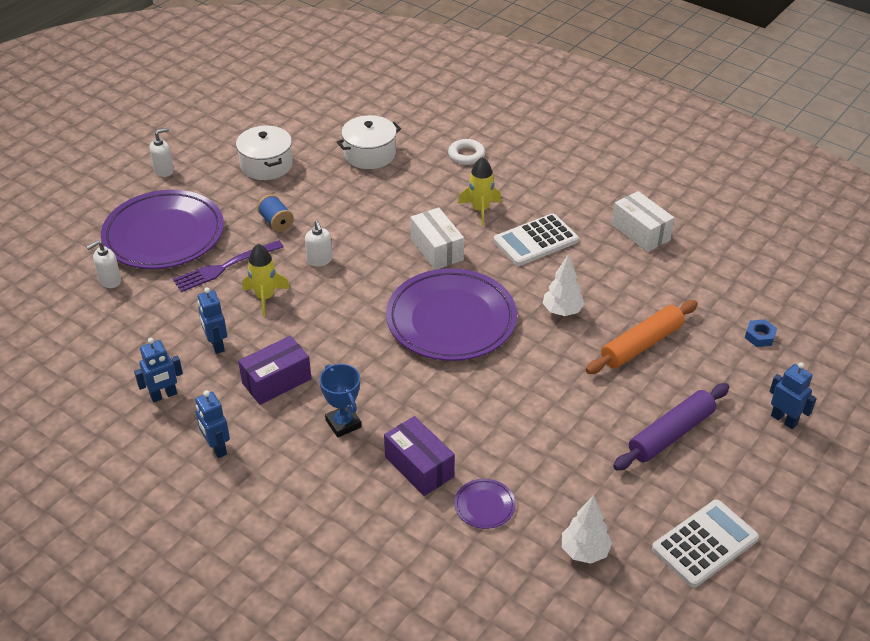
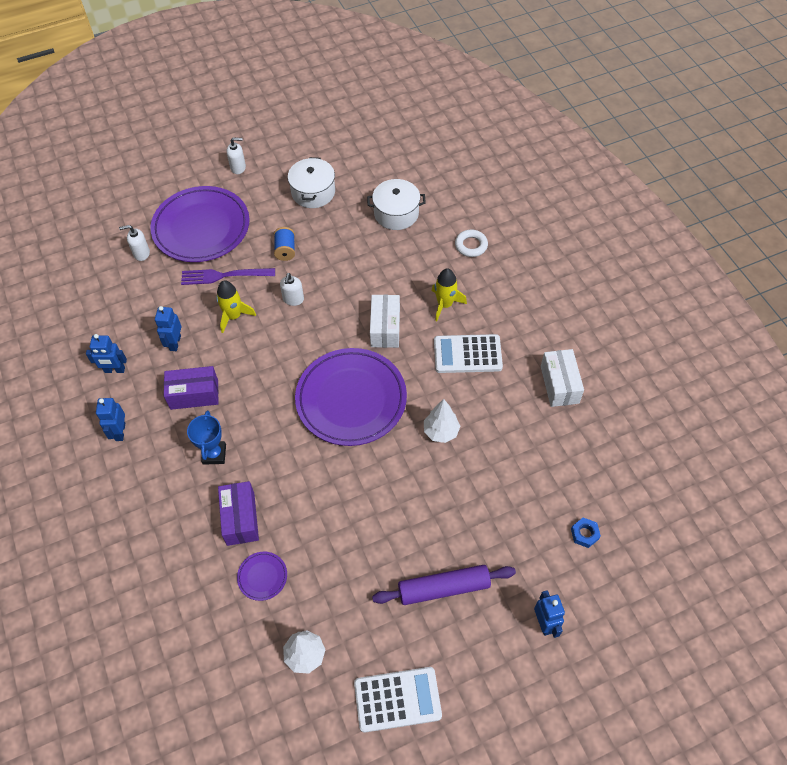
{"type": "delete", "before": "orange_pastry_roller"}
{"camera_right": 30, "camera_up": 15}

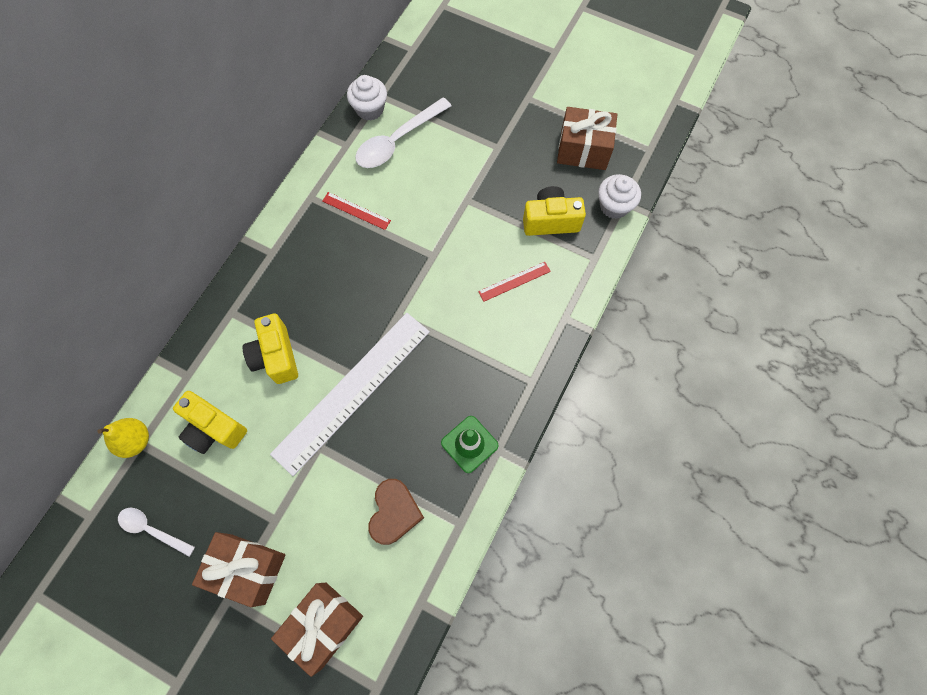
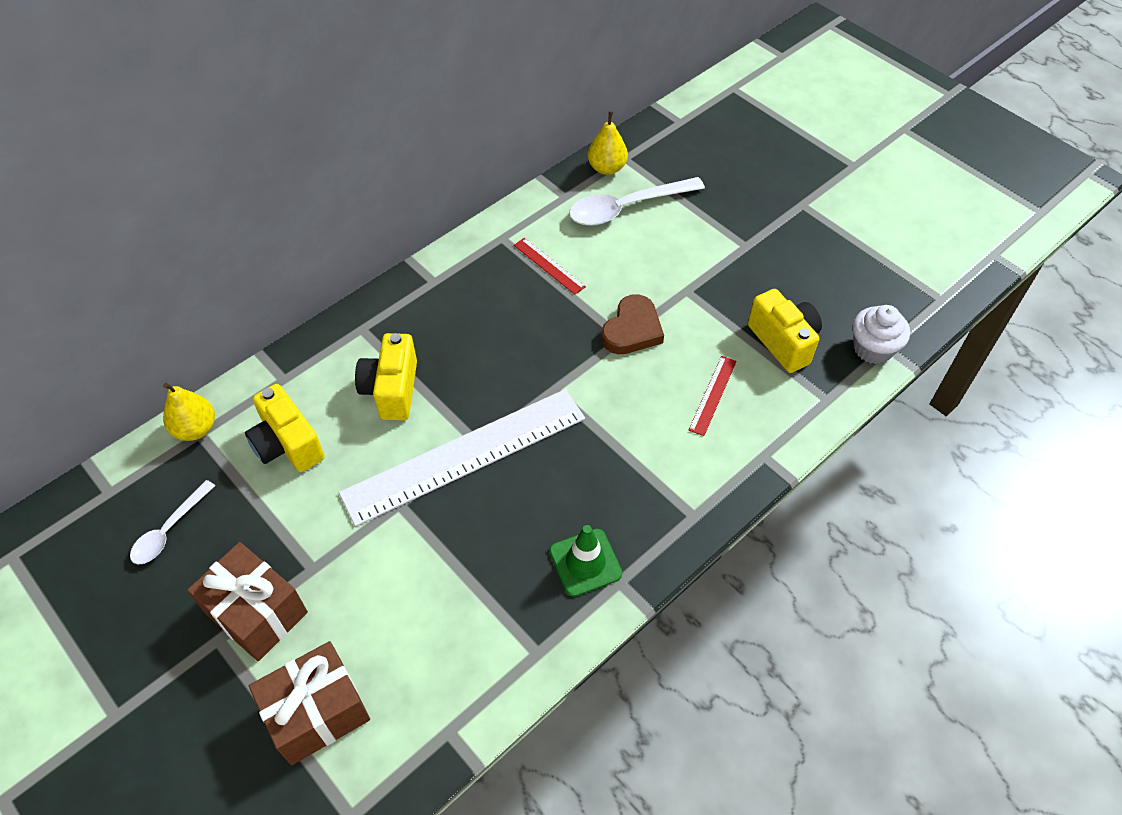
{"type": "replace", "before": "pure_white_fairy_cake (1st from left)", "after": "golden_pear_fruit (2nd from left)"}
{"type": "delete", "before": "brown_present (3rd from left)"}
{"type": "rotate", "before": "golden_compact_camera (3rd from left)", "turn": 45}
{"type": "rotate", "before": "scarlet_measuring_stick (2nd from left)", "turn": -60}
{"type": "move", "before": "brown_heart_shape"}
{"type": "rotate", "before": "pure_white_spoon (1st from left)", "turn": -105}
{"camera_right": 20, "camera_up": -15}

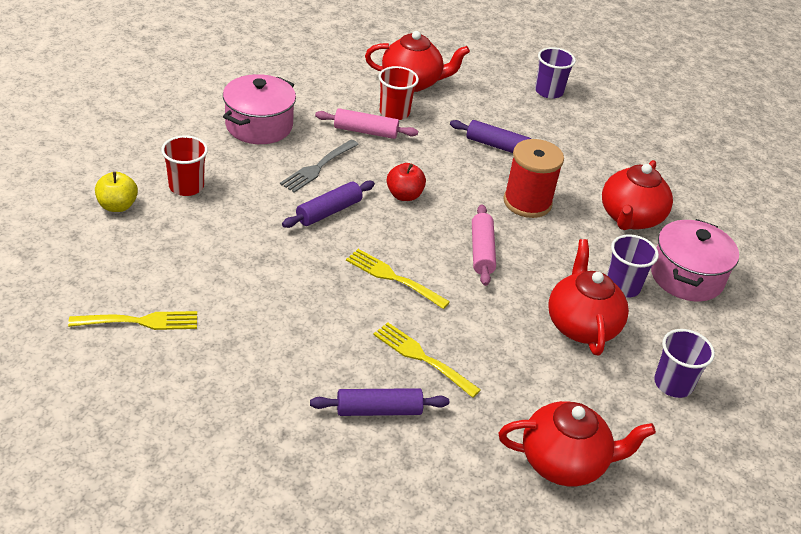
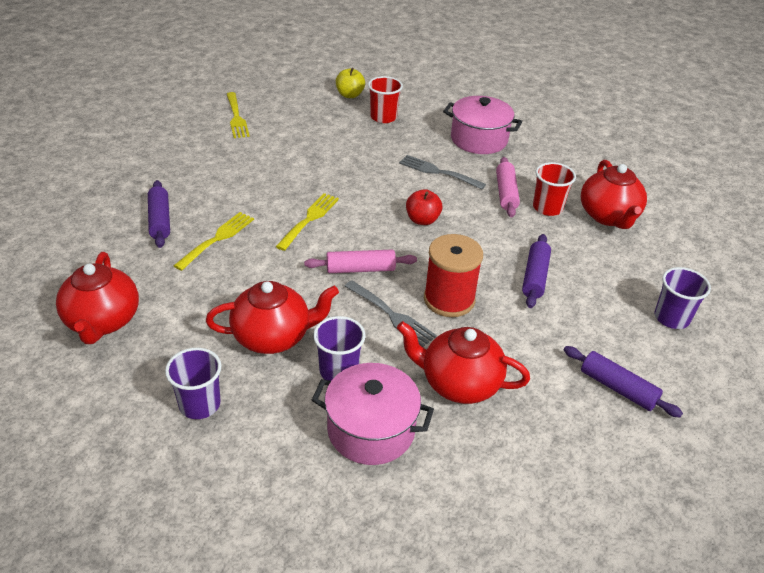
{"type": "move", "before": "violet_pastry_roller (1st from left in the first image)", "after": "violet_pastry_roller (3rd from left)"}
{"type": "insert", "after": "gray_dinner_fork (1st from left)"}
{"camera_right": 85, "camera_up": 0}

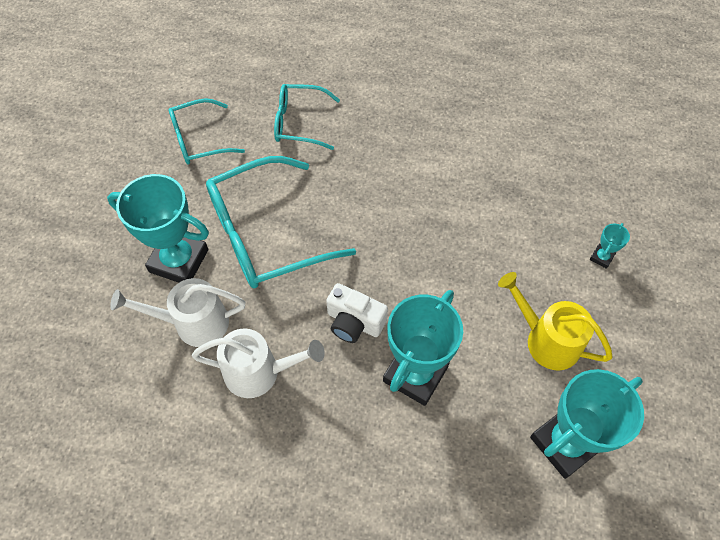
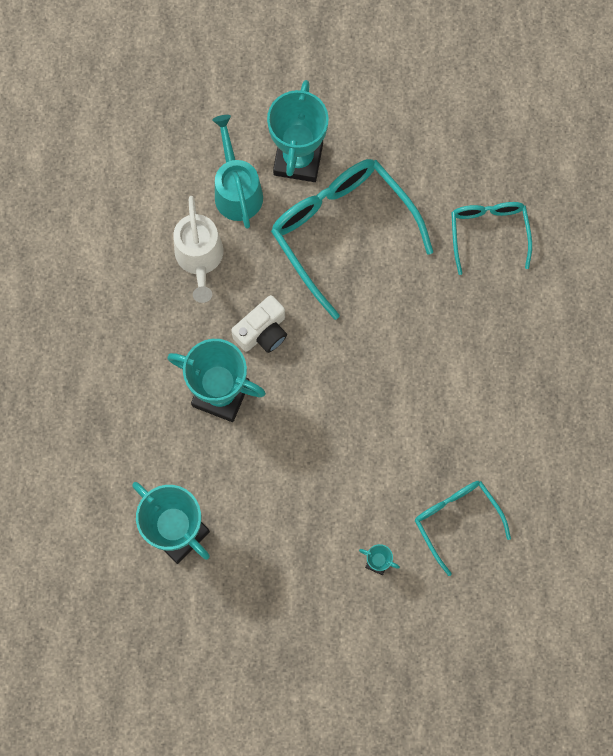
{"type": "move", "before": "teal_eyeglasses (1st from left in the first image)", "after": "teal_eyeglasses (2nd from left)"}
{"type": "delete", "before": "golden_watering_can"}
{"type": "recolor", "before": "pure_white_watering_can (1st from left)", "after": "teal_watering_can"}
{"type": "rotate", "before": "pure_white_compact_camera", "turn": -150}
{"camera_right": 80, "camera_up": 15}

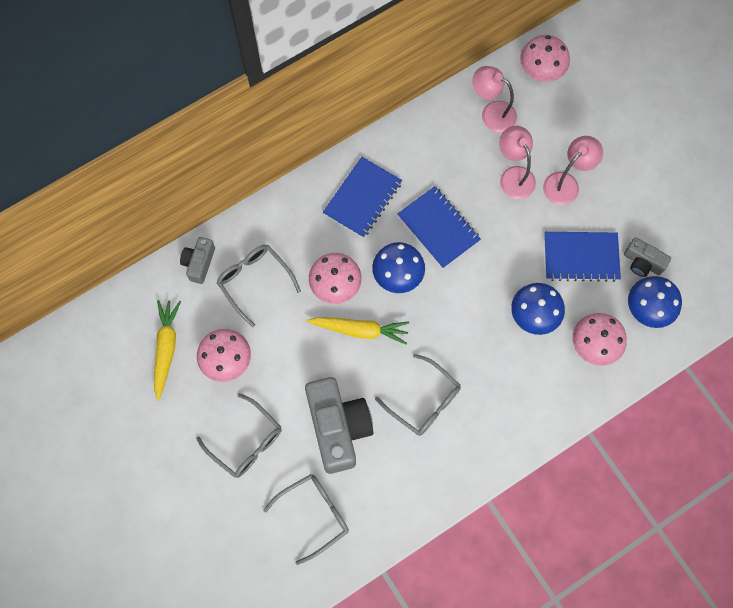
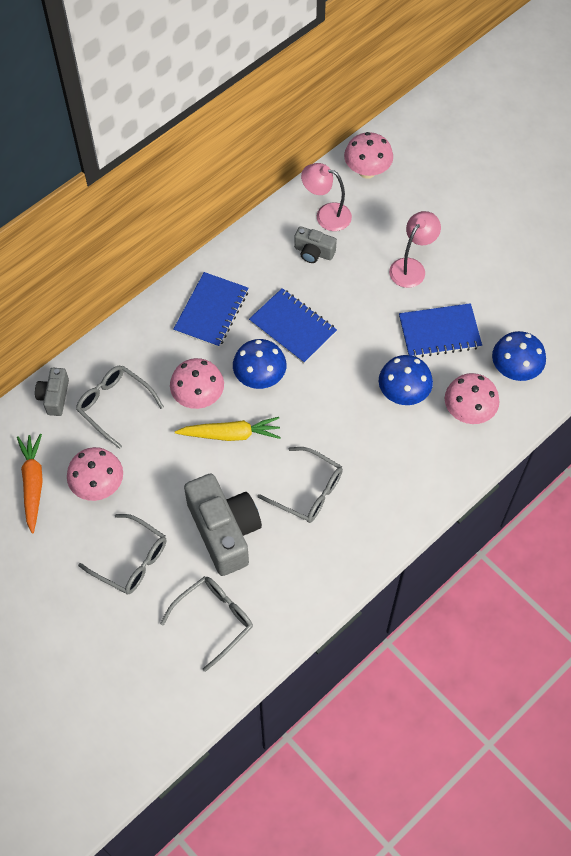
{"type": "delete", "before": "pink_desk_lamp (2nd from left)"}
{"type": "move", "before": "gray_compact_camera (3rd from left)"}
{"type": "recolor", "before": "golden_root_vegetable (1st from left)", "after": "orange_root_vegetable"}
{"camera_right": -10, "camera_up": -10}

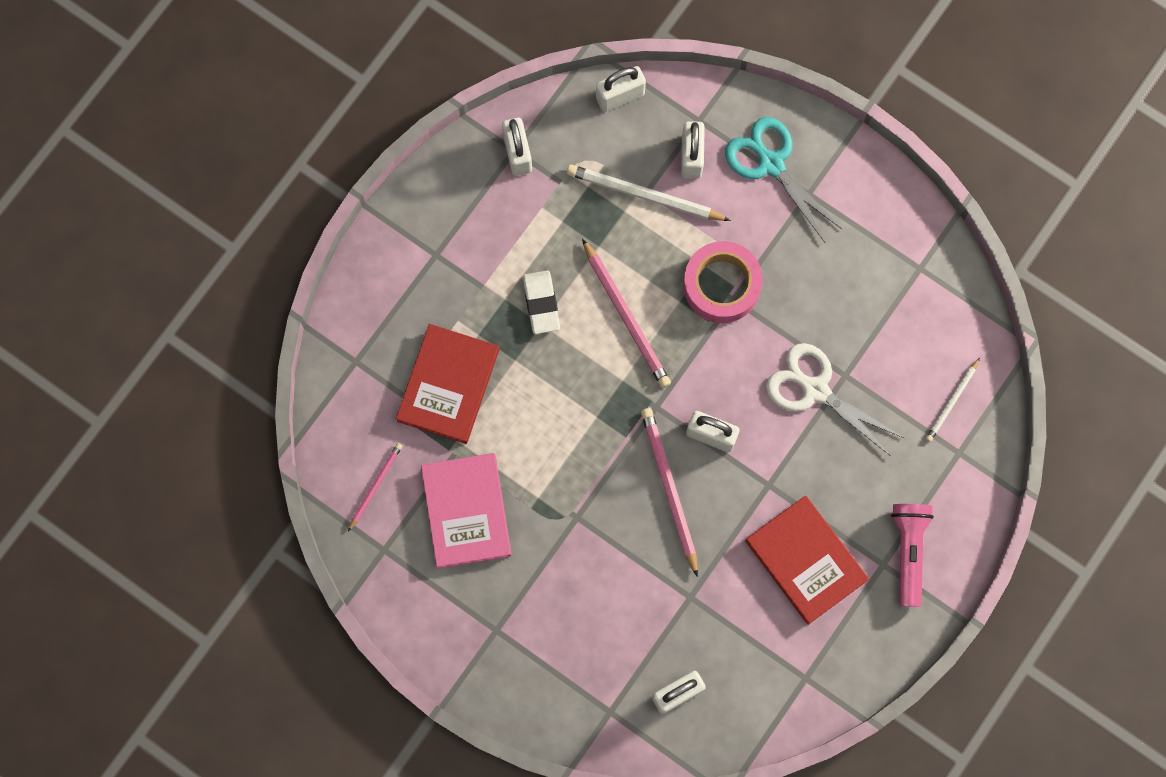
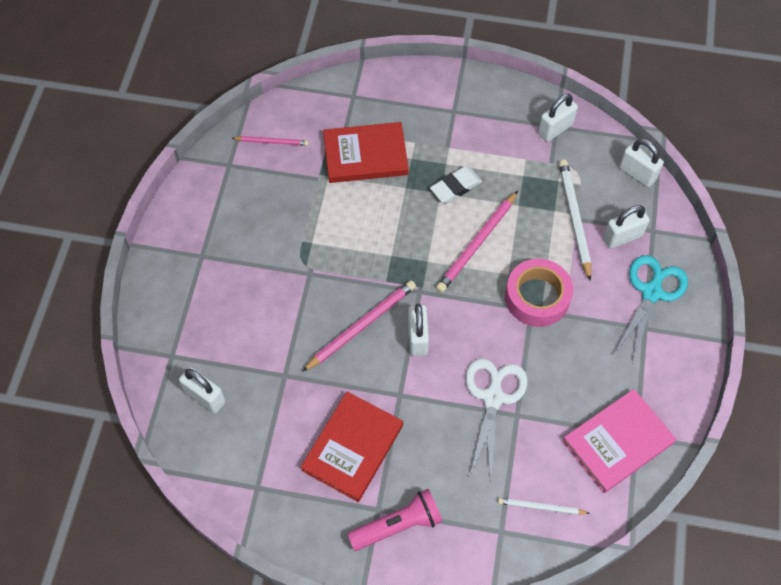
{"type": "move", "before": "pink_book"}
{"camera_right": 65, "camera_up": -15}

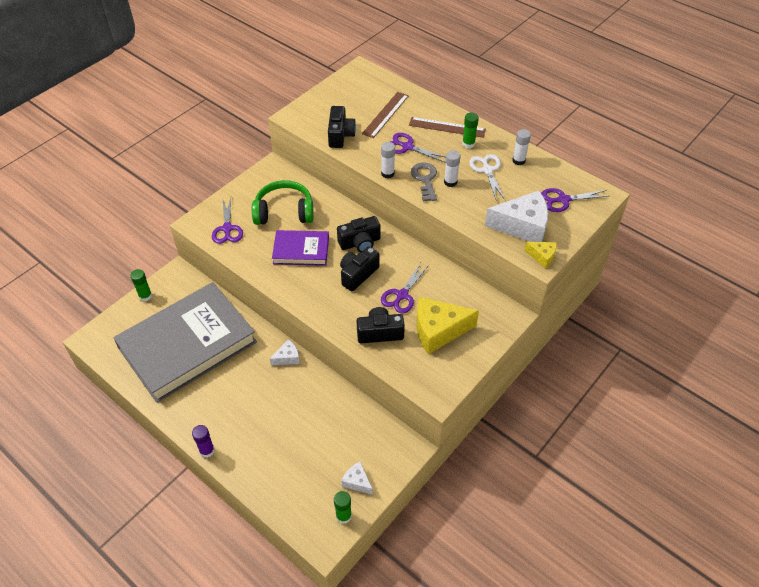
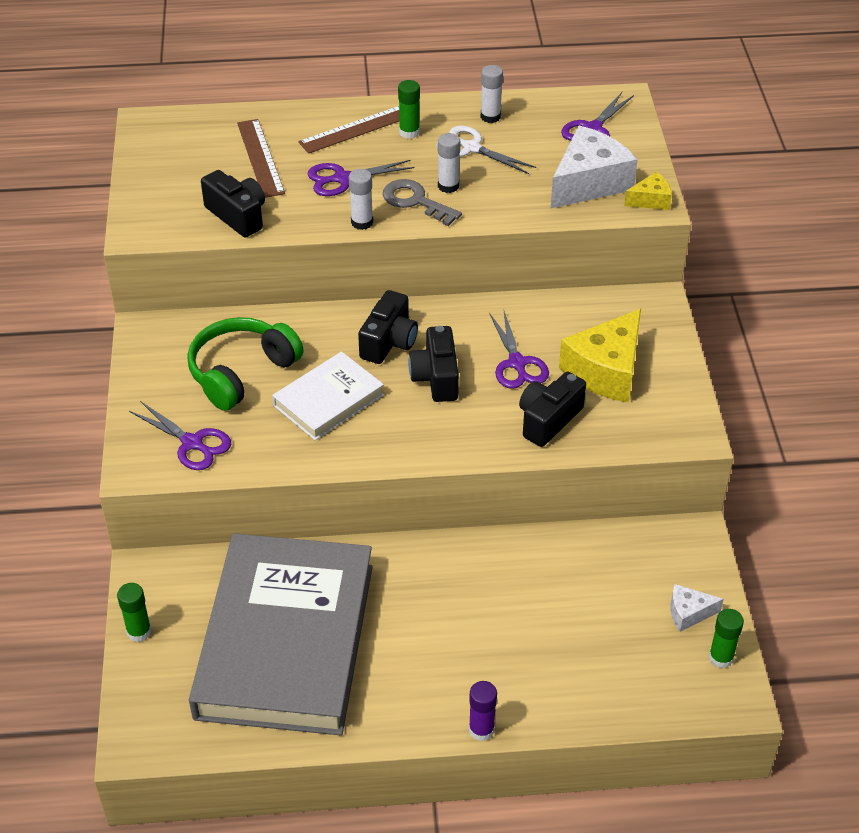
{"type": "recolor", "before": "violet_book", "after": "pure_white_book"}
{"type": "delete", "before": "pure_white_piece_of_cheese (1st from left)"}
{"camera_right": -45, "camera_up": -5}

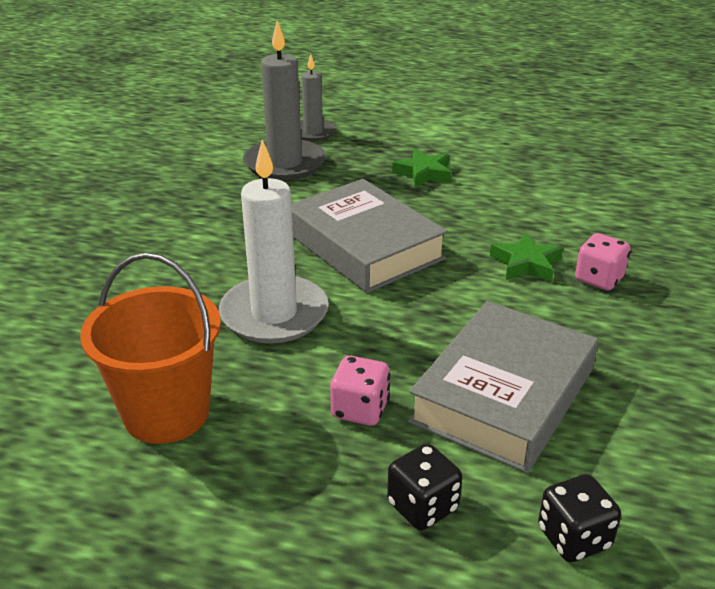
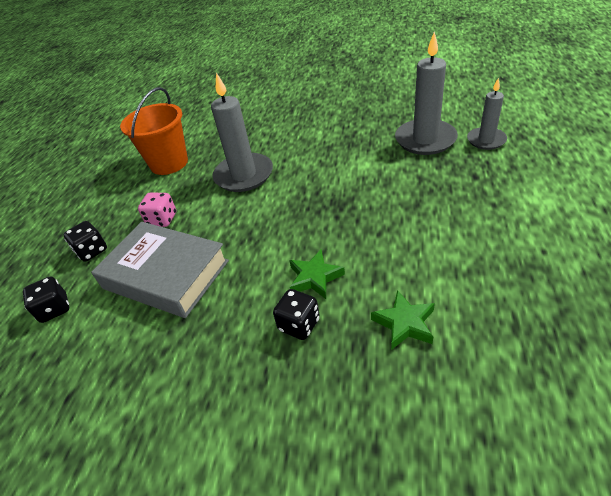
{"type": "recolor", "before": "pure_white_wax_candle", "after": "gray_wax_candle (1st from left)"}
{"type": "move", "before": "emerald_star_shape (1st from left in the first image)", "after": "emerald_star_shape (2nd from left)"}
{"type": "delete", "before": "gray_book (1st from left)"}
{"type": "recolor", "before": "pink_die (2nd from left)", "after": "ebony_die (3rd from left)"}
{"camera_right": 90, "camera_up": 10}

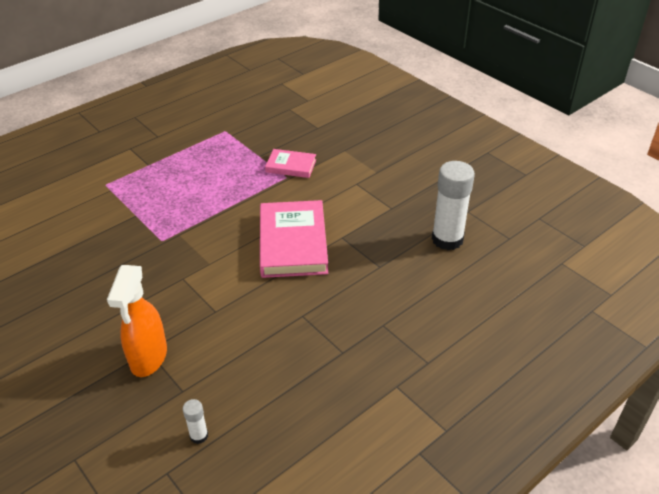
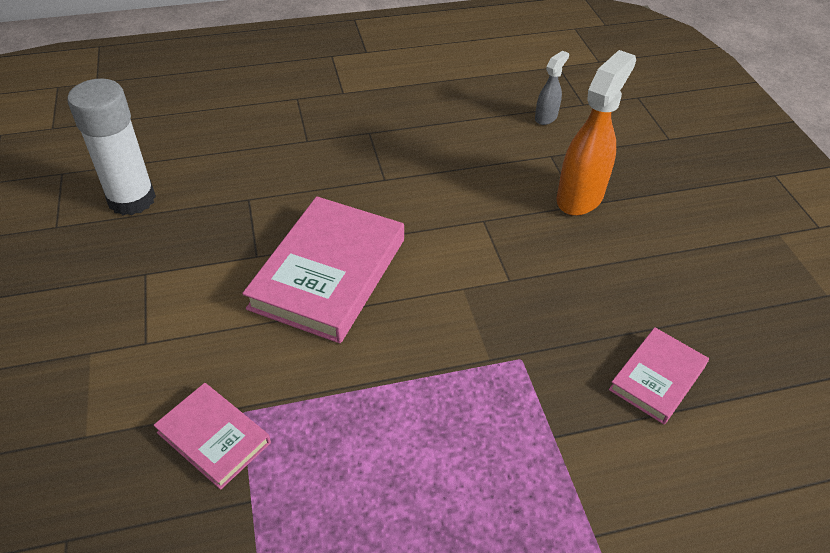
{"type": "replace", "before": "pure_white_glue_stick (1st from left)", "after": "gray_sprayer"}
{"type": "insert", "after": "pink_book (3rd from left)"}
{"camera_right": -155, "camera_up": 5}

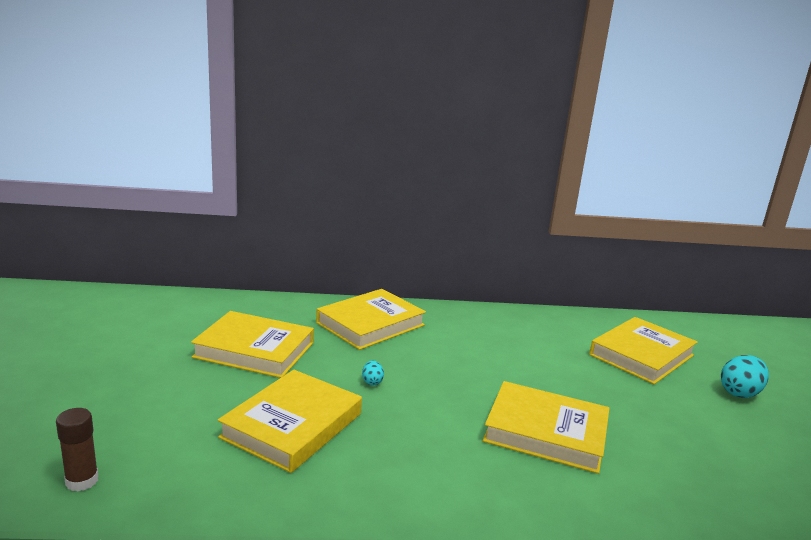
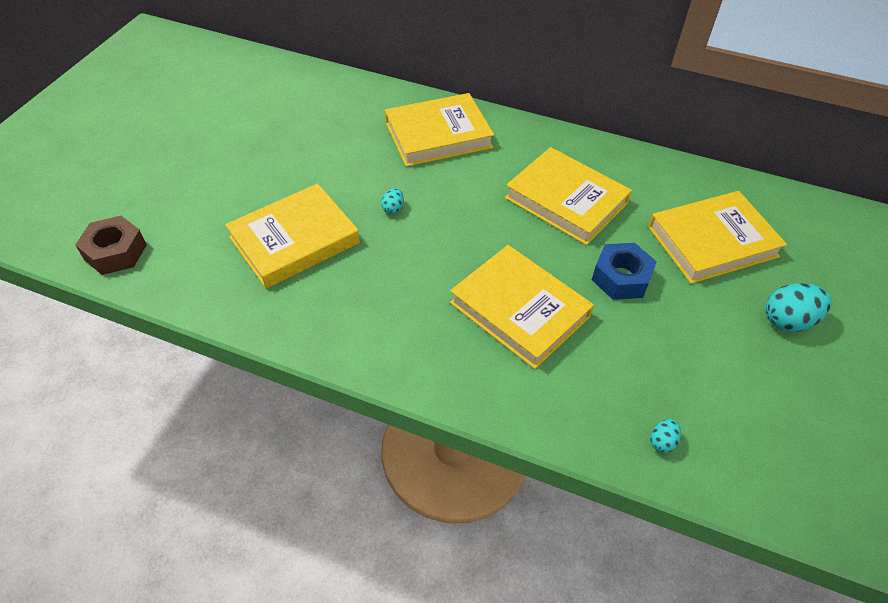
{"type": "move", "before": "golden_book (1st from left in the first image)", "after": "golden_book (4th from left)"}
{"type": "replace", "before": "brown_glue_stick", "after": "brown_nut"}
{"type": "insert", "after": "blue_nut"}
{"type": "insert", "after": "teal_egg_shape (2nd from left)"}
{"camera_right": 25, "camera_up": 30}

